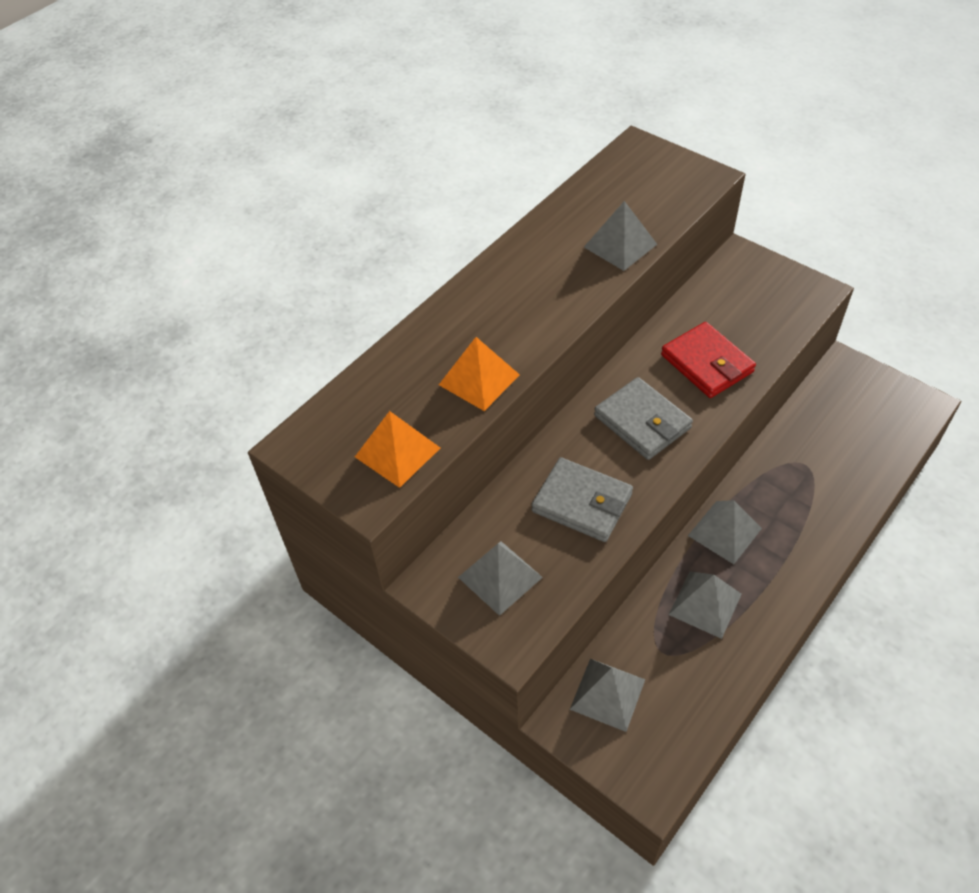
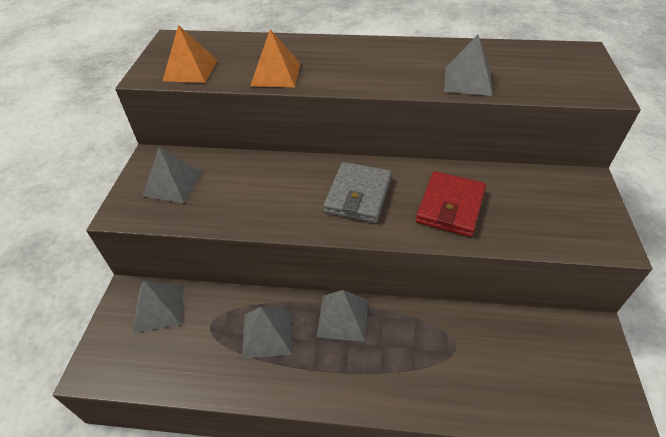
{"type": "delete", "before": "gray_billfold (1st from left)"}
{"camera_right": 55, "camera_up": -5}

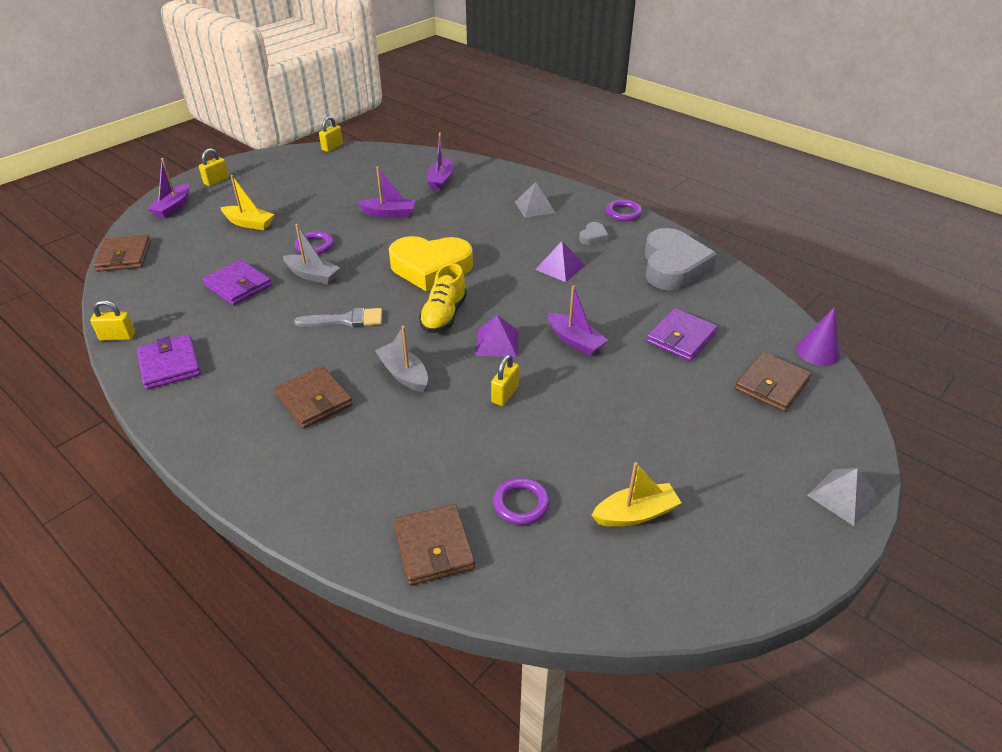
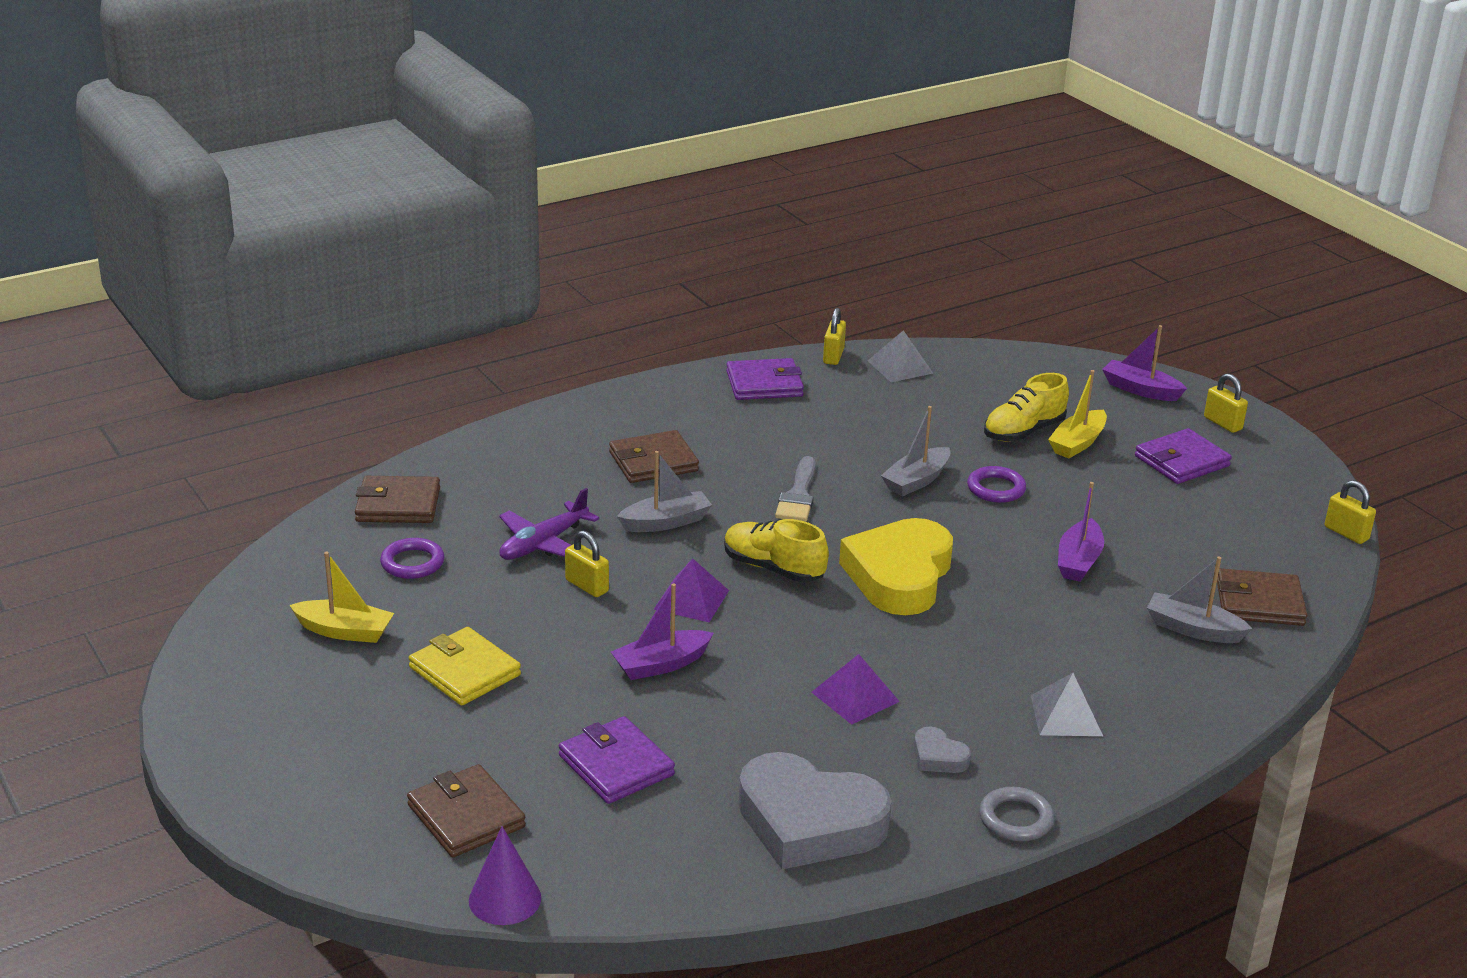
{"type": "recolor", "before": "violet_boat (3rd from left)", "after": "gray_boat (3rd from left)"}
{"type": "recolor", "before": "violet_ring (3rd from left)", "after": "gray_ring"}
{"type": "move", "before": "brown_billfold (1st from left in the first image)", "after": "brown_billfold (4th from left)"}
{"type": "move", "before": "violet_billfold (2nd from left in the first image)", "after": "violet_billfold (3rd from left)"}
{"type": "rotate", "before": "golden_boat (2nd from left in the first image)", "turn": -75}
{"type": "move", "before": "gray_pyramid (2nd from left in the first image)", "after": "gray_pyramid (1st from left)"}
{"type": "insert", "after": "golden_shoe (2nd from left)"}
{"type": "insert", "after": "violet_toy_plane"}
{"type": "insert", "after": "golden_billfold"}
{"camera_right": 105, "camera_up": -10}

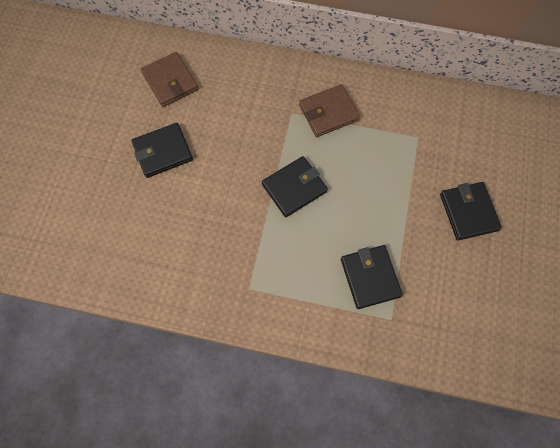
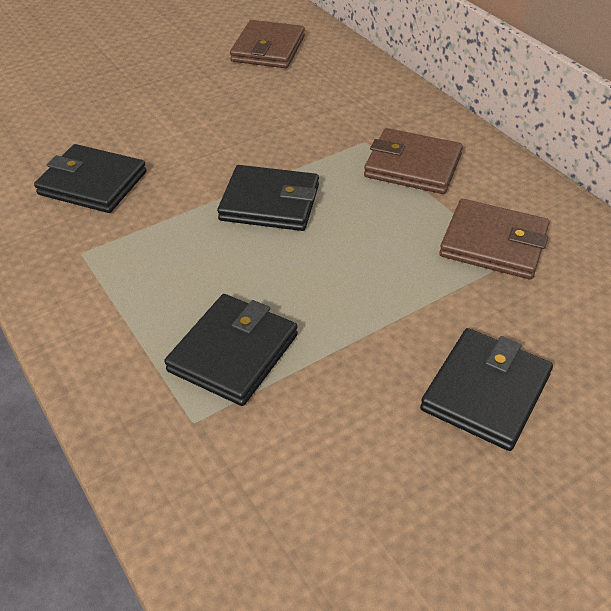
{"type": "move", "before": "ebony_billfold (1st from left)"}
{"type": "insert", "after": "brown_billfold (3rd from left)"}
{"camera_right": 45, "camera_up": -25}

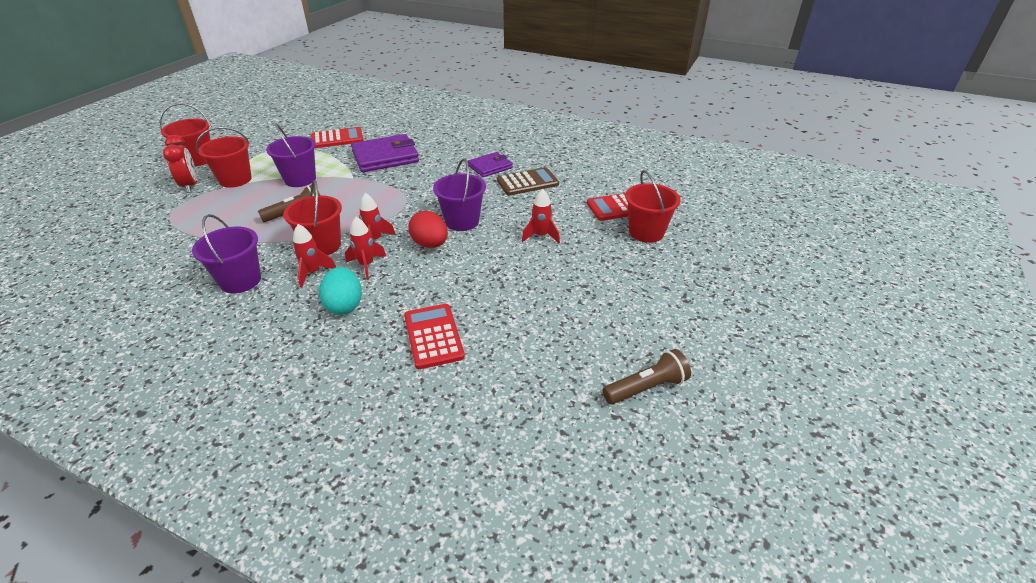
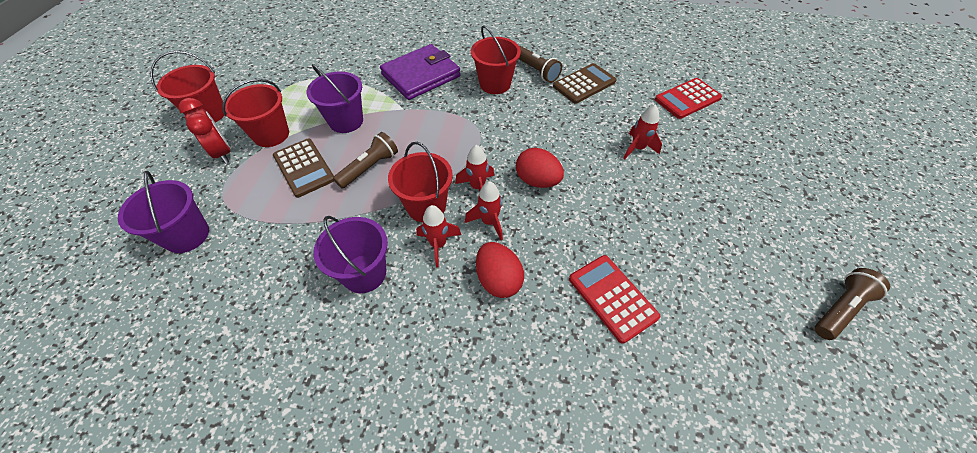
{"type": "delete", "before": "scarlet_calculator (1st from left)"}
{"type": "replace", "before": "violet_billfold (2nd from left)", "after": "brown_flashlight (2nd from left)"}
{"type": "move", "before": "violet_sand_bucket (3rd from left in the first image)", "after": "violet_sand_bucket (1st from left)"}
{"type": "move", "before": "scarlet_sand_bucket (4th from left)"}
{"type": "recolor", "before": "teal_egg_shape", "after": "scarlet_egg_shape (1st from left)"}
{"type": "insert", "after": "brown_calculator (1st from left)"}
{"camera_right": -15, "camera_up": 15}

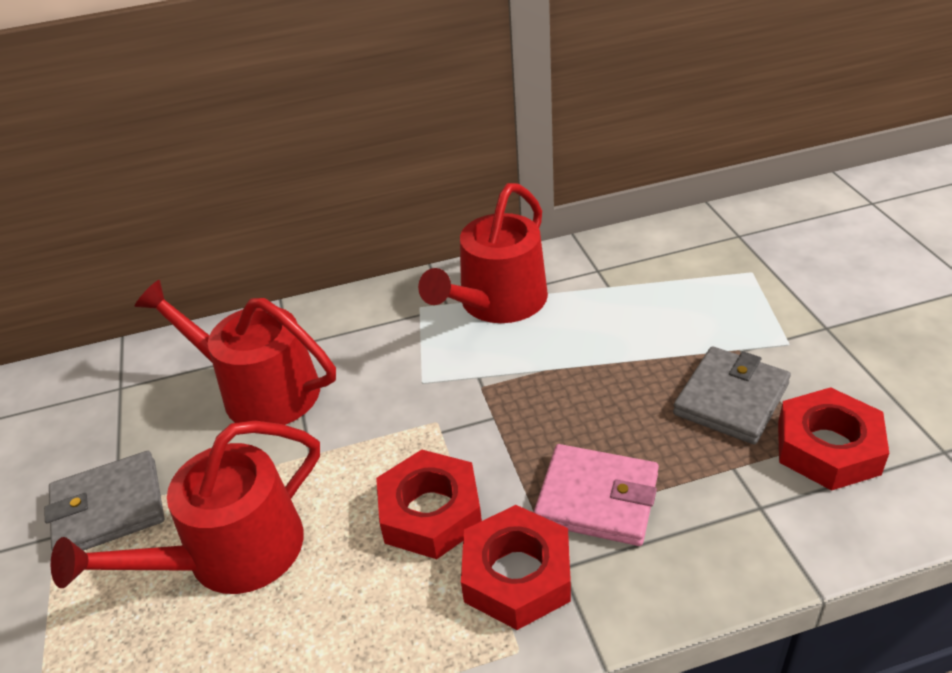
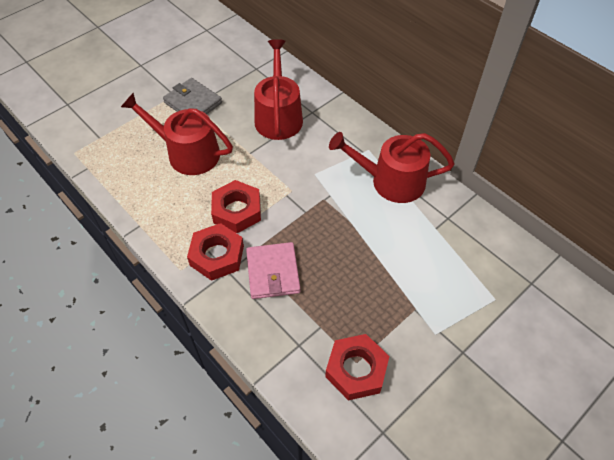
{"type": "delete", "before": "gray_billfold (2nd from left)"}
{"camera_right": 60, "camera_up": 15}

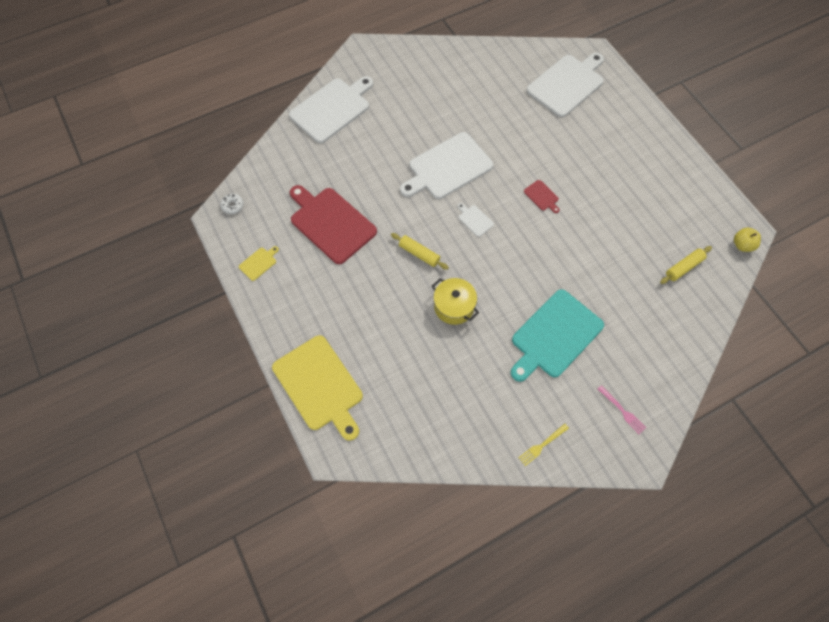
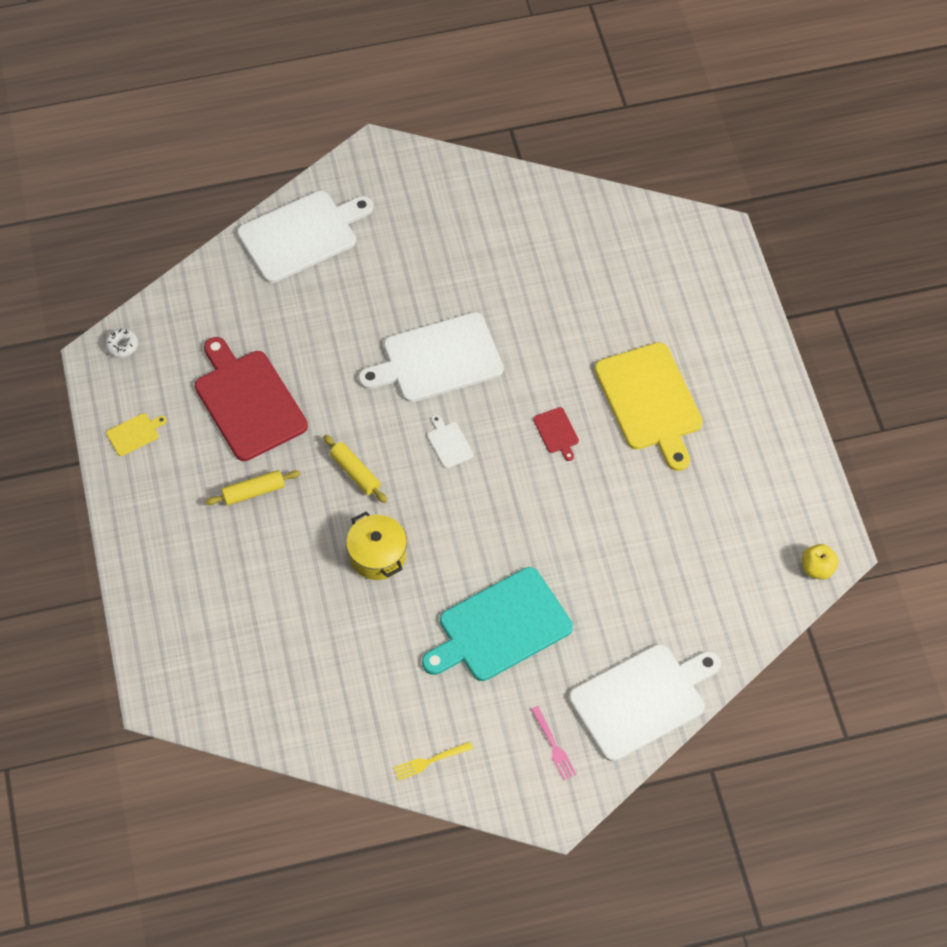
{"type": "move", "before": "pure_white_chopping_board (4th from left)"}
{"type": "move", "before": "golden_pastry_roller (2nd from left in the first image)", "after": "golden_pastry_roller (1st from left)"}
{"type": "move", "before": "golden_chopping_board (2nd from left)"}
{"camera_right": 15, "camera_up": -5}

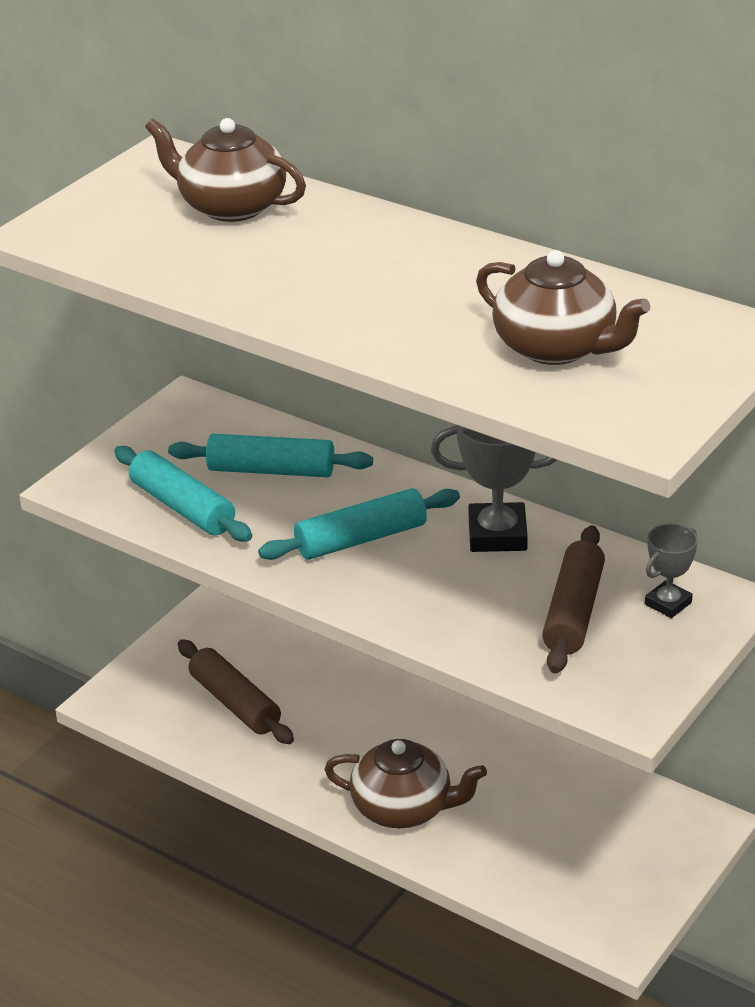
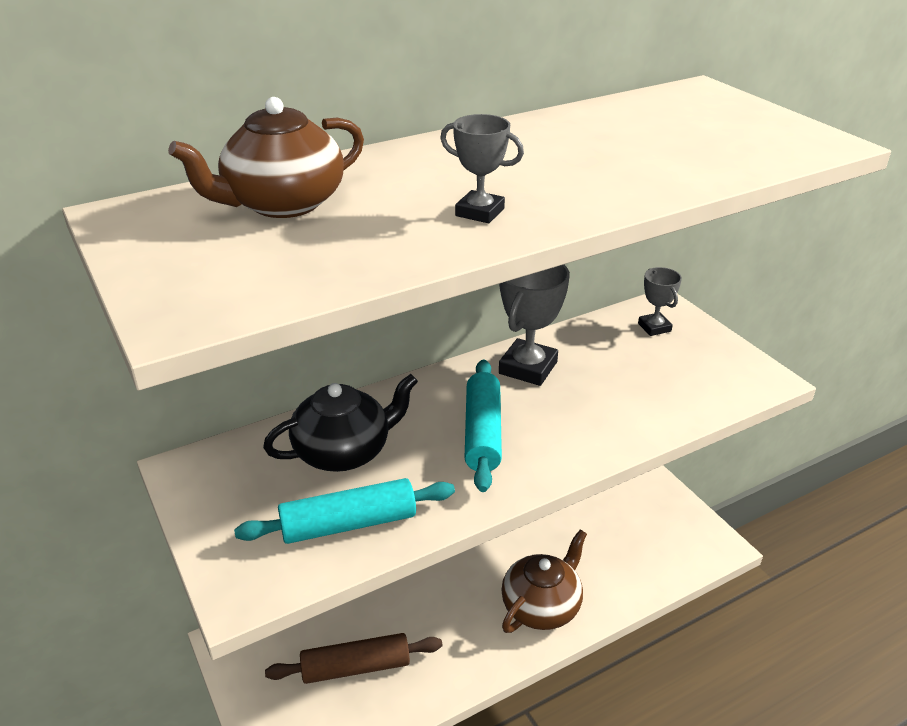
{"type": "delete", "before": "brown_china_teapot (3rd from left)"}
{"type": "replace", "before": "teal_pastry_roller (2nd from left)", "after": "ebony_china_teapot"}
{"type": "delete", "before": "brown_pastry_roller (2nd from left)"}
{"type": "insert", "after": "gray_trophy (1st from left)"}
{"camera_right": -65, "camera_up": 0}

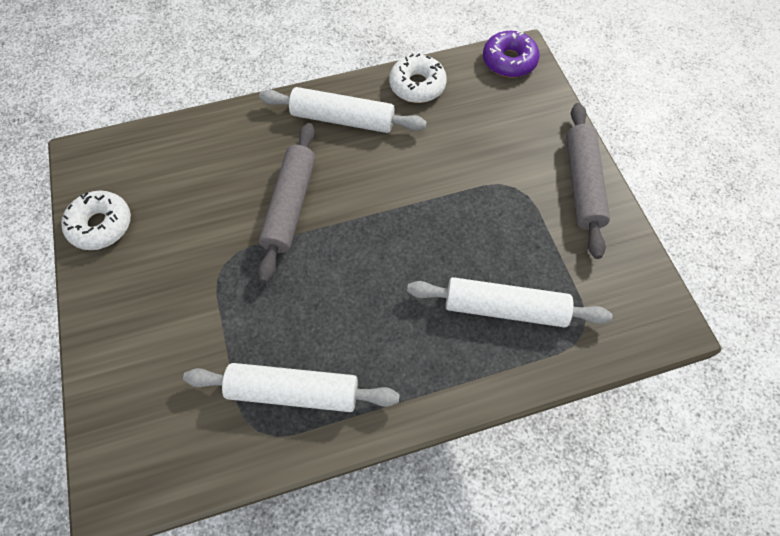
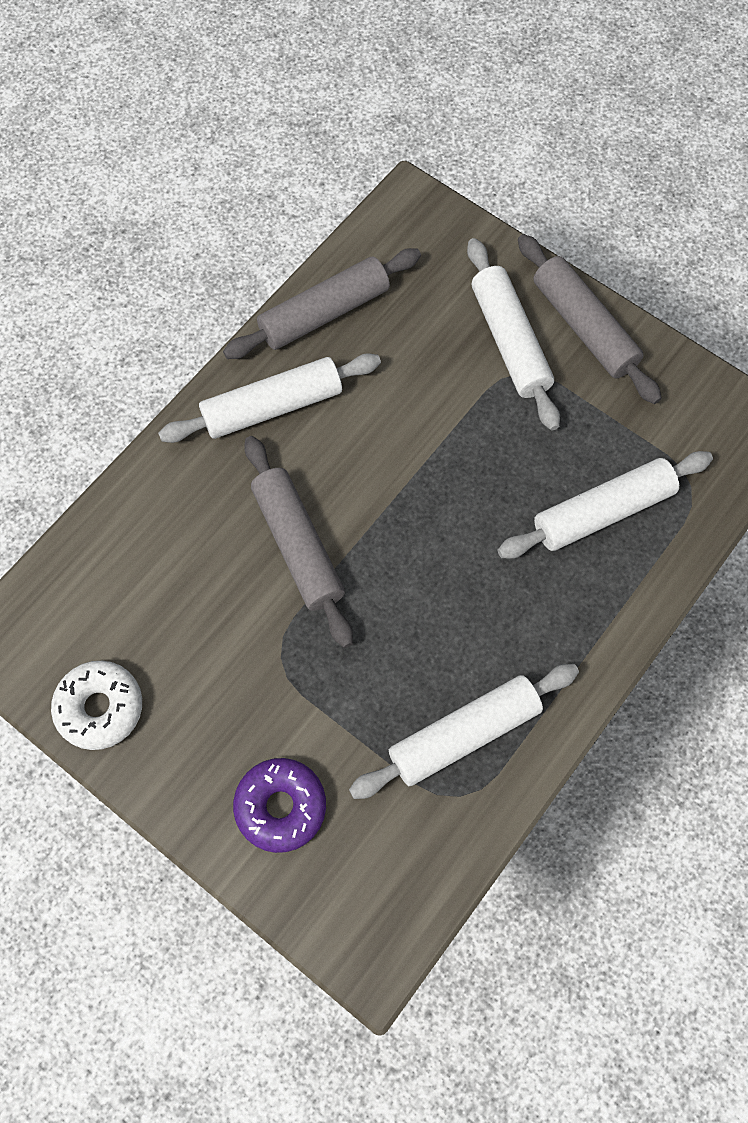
{"type": "move", "before": "violet_doughnut"}
{"type": "replace", "before": "pure_white_doughnut (2nd from left)", "after": "gray_pastry_roller (2nd from left)"}
{"type": "insert", "after": "pure_white_pastry_roller (3rd from left)"}
{"camera_right": -35, "camera_up": 5}

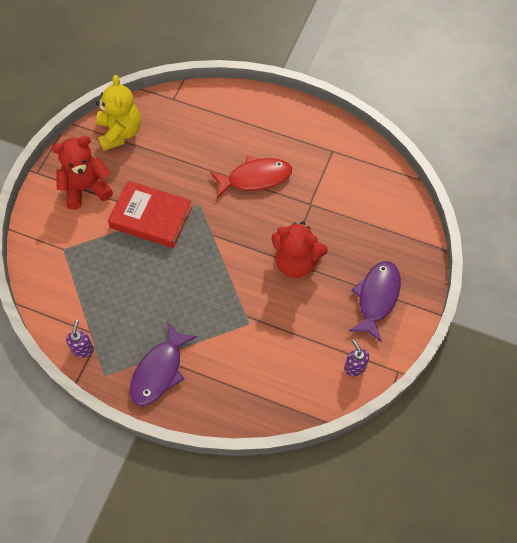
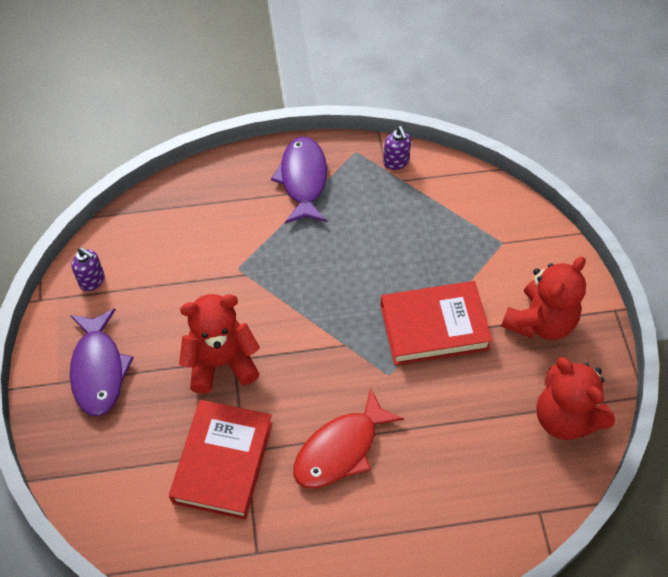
{"type": "recolor", "before": "golden_teddy", "after": "scarlet_teddy (3rd from left)"}
{"type": "insert", "after": "scarlet_book (1st from left)"}
{"camera_right": 150, "camera_up": -5}

